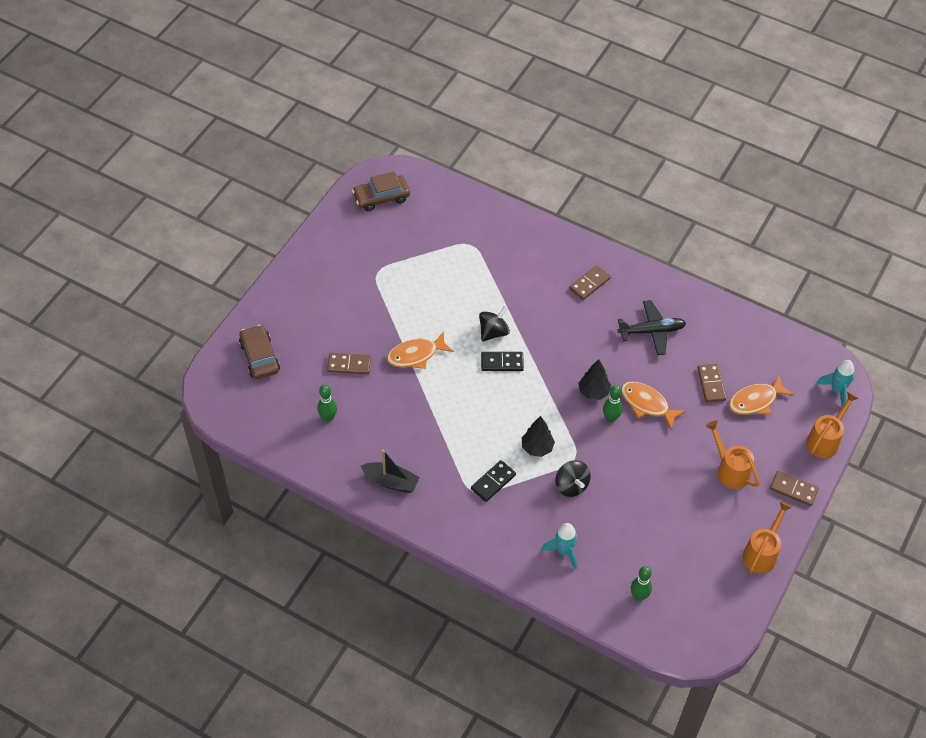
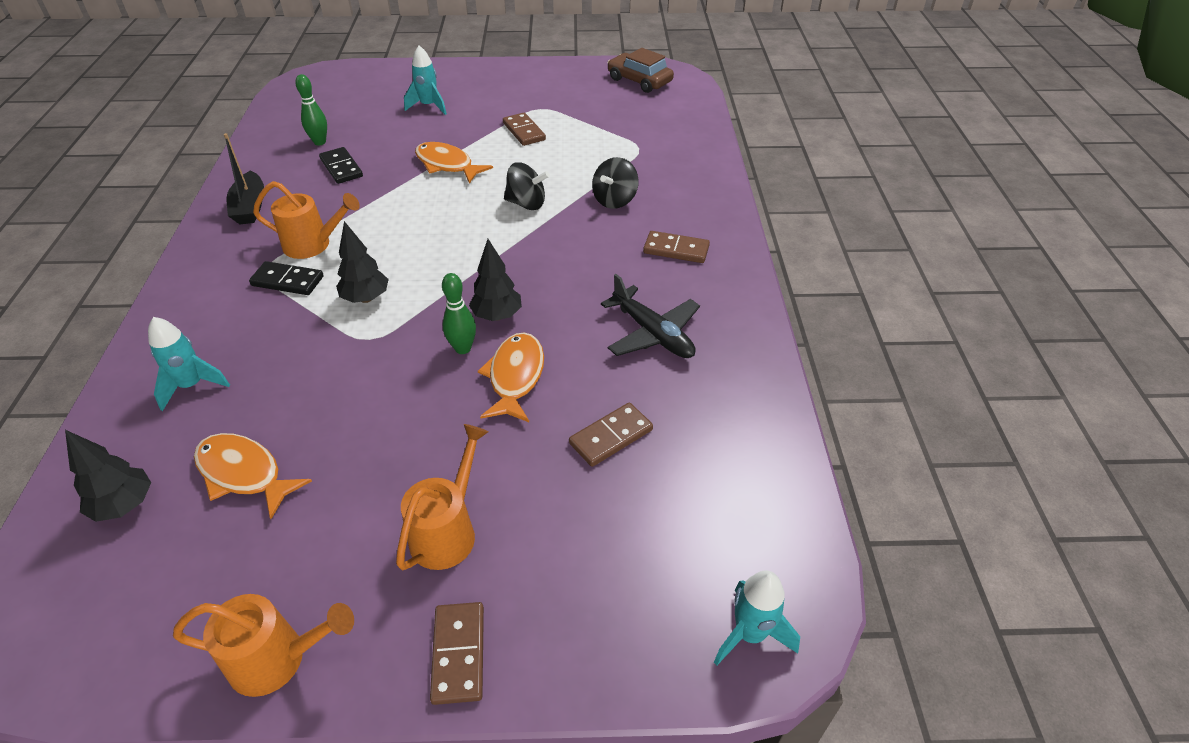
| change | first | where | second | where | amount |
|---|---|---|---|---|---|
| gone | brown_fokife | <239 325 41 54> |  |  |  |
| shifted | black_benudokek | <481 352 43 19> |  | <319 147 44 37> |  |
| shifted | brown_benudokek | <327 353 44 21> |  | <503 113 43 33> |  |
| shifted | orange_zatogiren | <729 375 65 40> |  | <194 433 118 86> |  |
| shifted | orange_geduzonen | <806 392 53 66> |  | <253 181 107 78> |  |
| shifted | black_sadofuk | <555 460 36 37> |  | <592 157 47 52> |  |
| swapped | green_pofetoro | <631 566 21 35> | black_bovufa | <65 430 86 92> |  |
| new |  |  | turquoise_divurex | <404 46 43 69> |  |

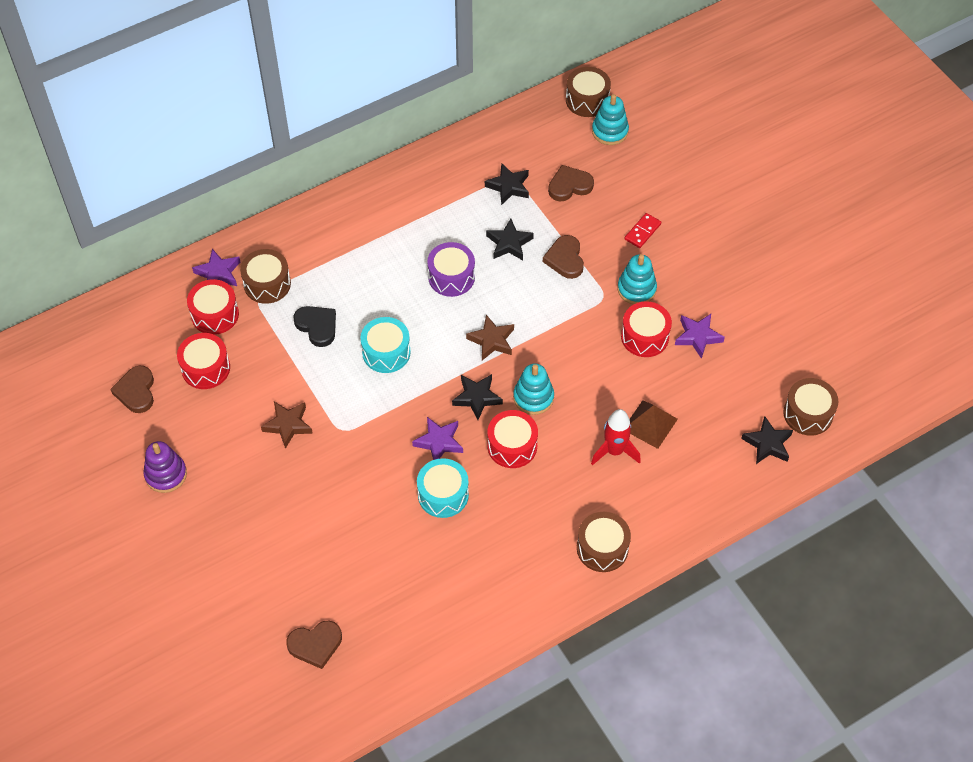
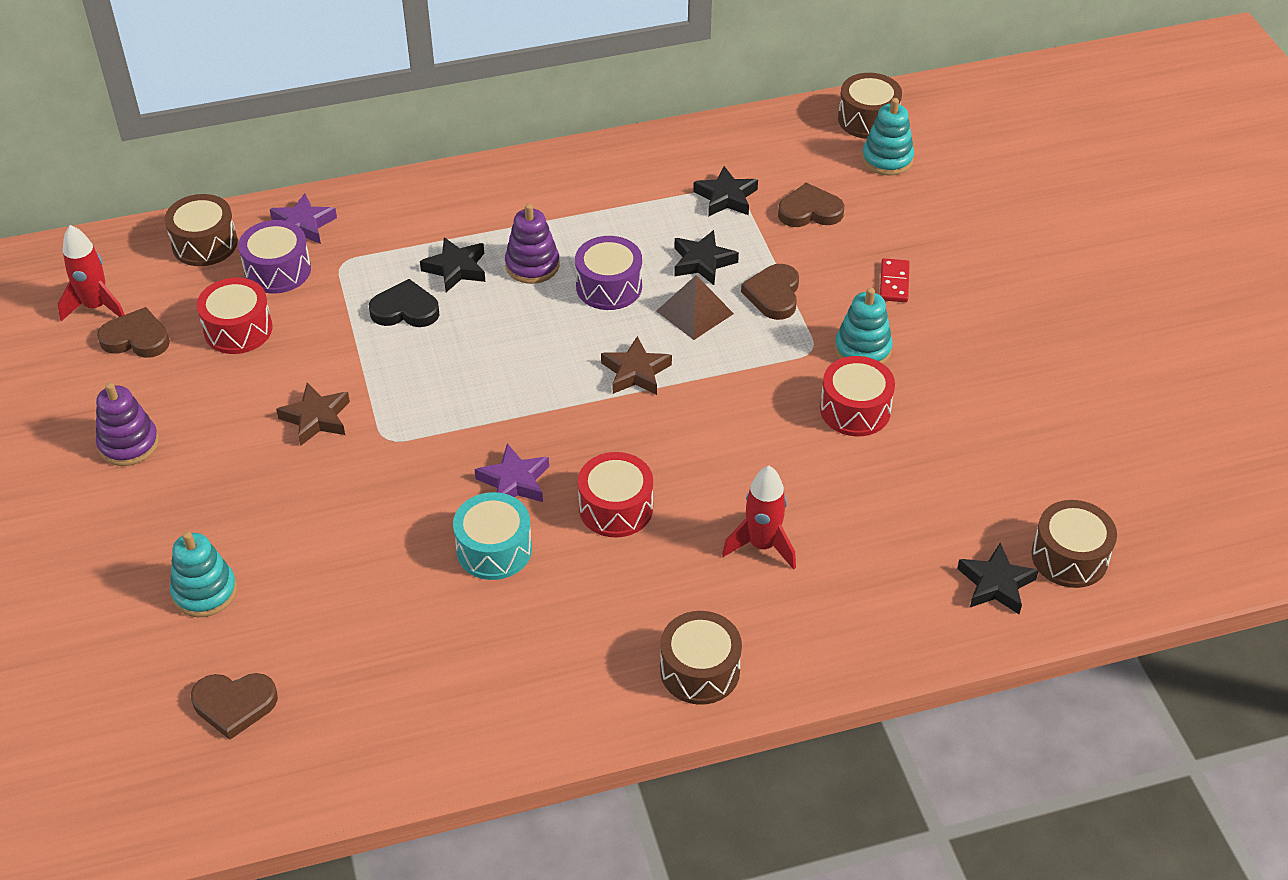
| change | first | where | second | where | amount |
|---|---|---|---|---|---|
| rotated | red_benudokek | <625 213 36 35> |  | <880 258 30 44> | 45 degrees counterclockwise |
| shifted | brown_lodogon | <240 249 51 55> |  | <165 194 73 72> |  |
| repainted | red_lodogon | <187 279 52 56> | purple_lodogon | <238 220 73 74> |  |
| rotated | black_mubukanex | <294 306 42 41> |  | <369 279 70 48> | 60 degrees counterclockwise |
| gone | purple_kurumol | <675 314 50 45> |  |  |  |
| gone | turquoise_lodogon | <361 317 50 56> |  |  |  |
| shifted | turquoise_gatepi | <513 363 41 52> |  | <170 531 67 86> |  |
| rotated | brown_mubukanex | <110 366 44 47> |  | <97 307 73 51> | 90 degrees clockwise |
| shifted | black_kurumol | <452 374 51 46> |  | <420 237 65 55> |  |
| shifted | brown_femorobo | <630 400 48 49> |  | <657 275 77 65> |  |
| new |  |  | purple_gatepi | <505 204 55 80> |  |
| new |  |  | red_divurex | <58 225 67 96> |  |

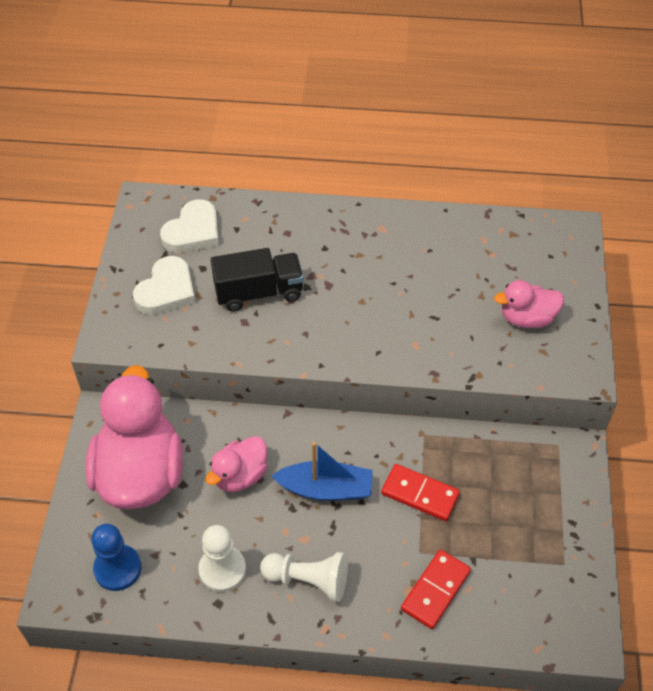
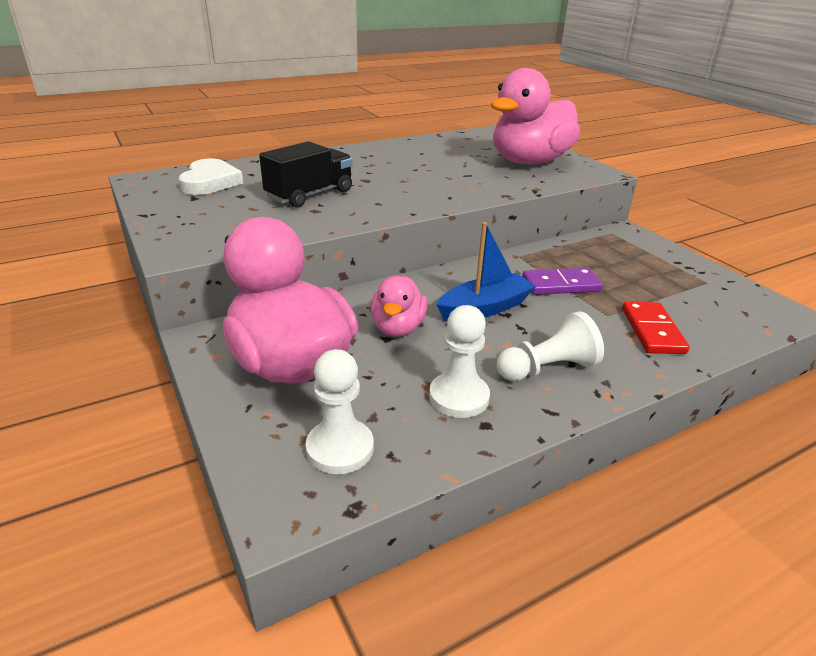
| change | first | where | second | where | amount |
|---|---|---|---|---|---|
| gone | white_mubukanex | <133 256 62 59> |  |  |  |
| scaled | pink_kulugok | <494 280 70 48> |  | <491 68 89 97> | x1.94 |
| repainted | red_benudokek | <381 464 79 57> | purple_benudokek | <522 268 81 27> |  |
| repainted | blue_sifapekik | <91 524 51 67> | white_sifapekik | <306 349 68 125> |  |

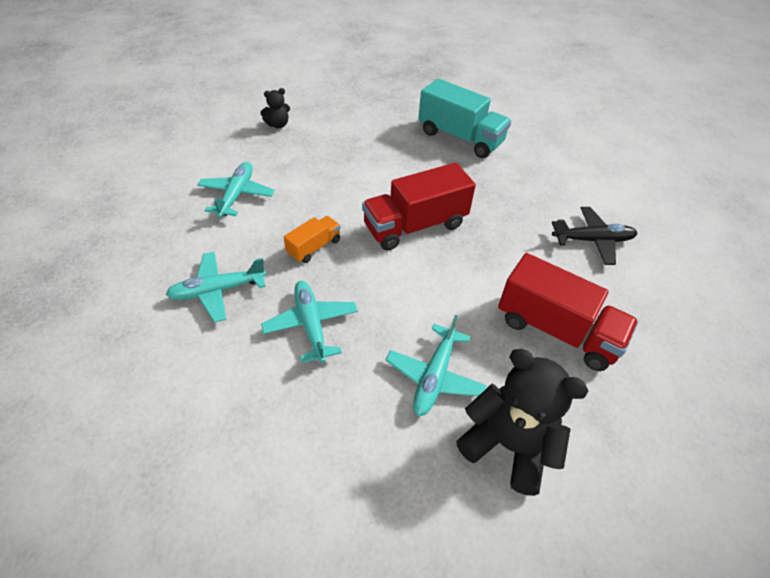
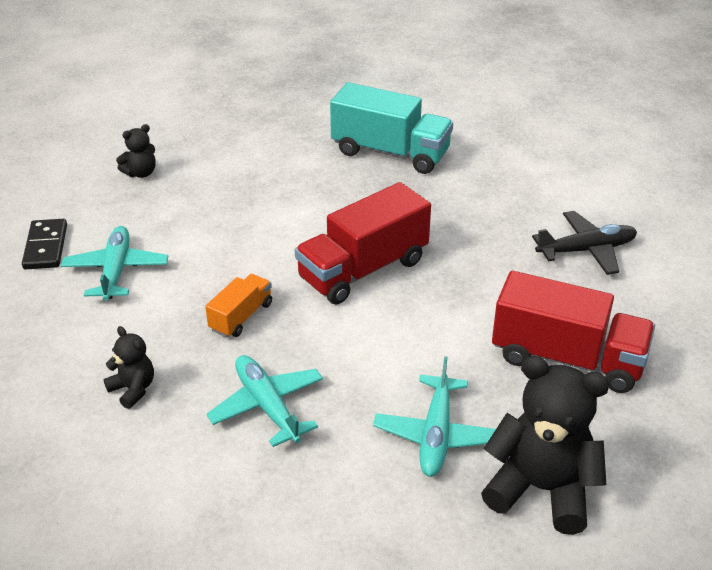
| change | first | where | second | where | amount |
|---|---|---|---|---|---|
| swapped | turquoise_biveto | <165 252 101 70> | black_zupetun | <103 326 51 83> |  |
| new |  |  | black_benudokek | <22 219 45 51> |  |

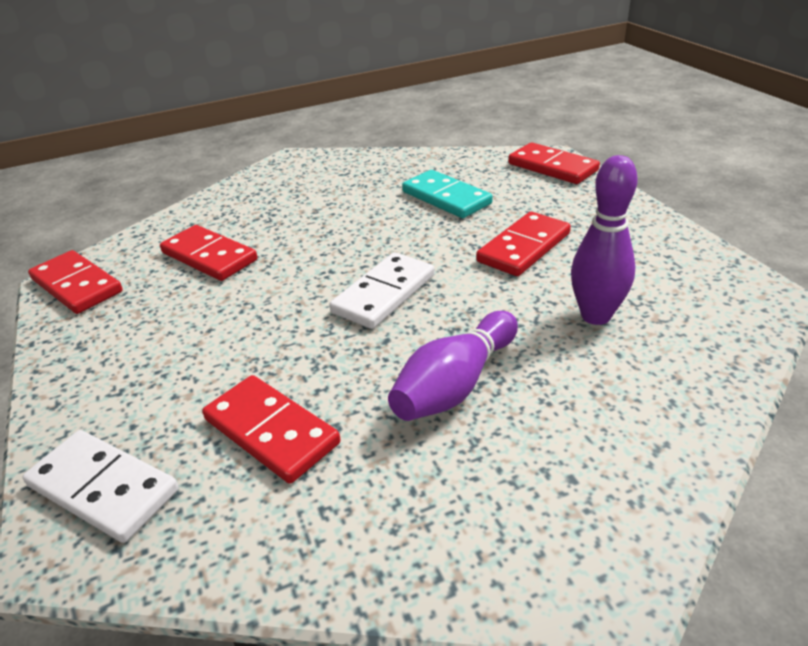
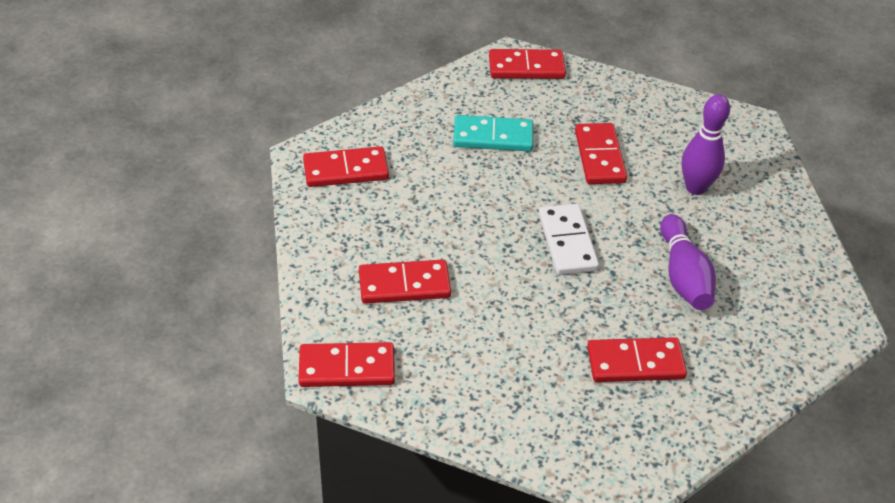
| change | first | where | second | where | amount |
|---|---|---|---|---|---|
| gone | white_benudokek | <23 430 156 113> |  |  |  |
| new |  |  | red_benudokek | <303 146 86 41> |  |

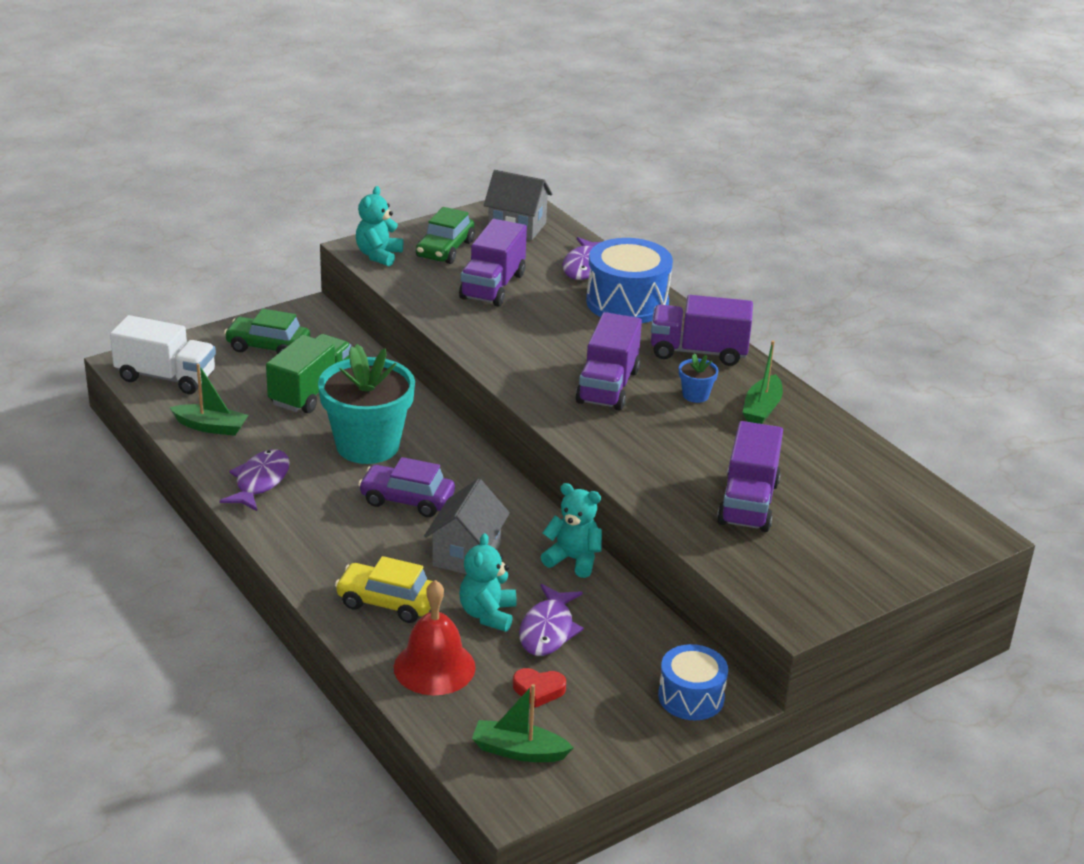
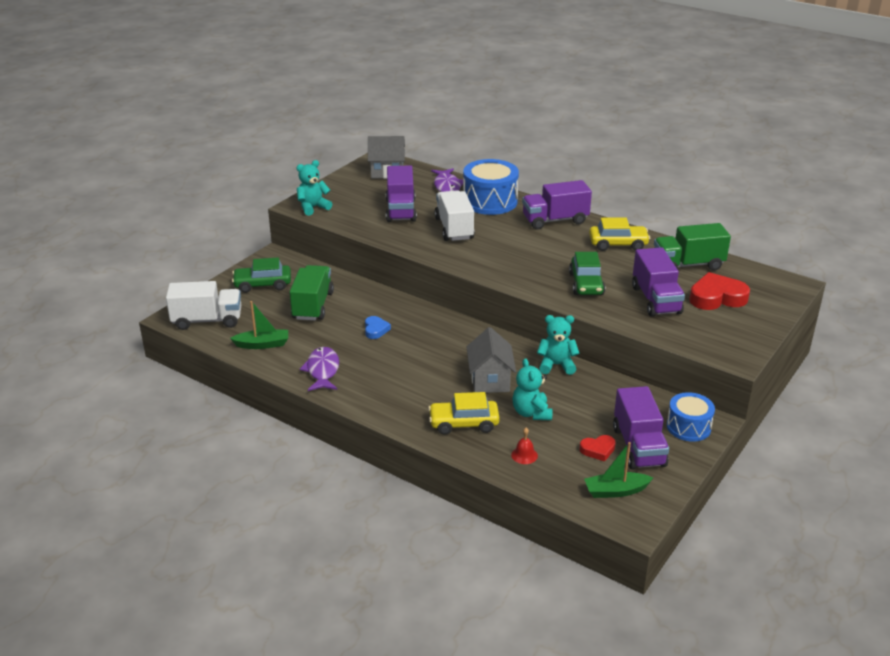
| change | first | where | second | where | amount |
|---|---|---|---|---|---|
| rotated | turquoise_zupetun | <356 186 47 80> |  | <296 160 36 56> | 60 degrees clockwise |
| shifted | green_fokife | <416 207 59 57> |  | <569 252 36 43> |  |
| shifted | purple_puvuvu | <576 312 66 99> |  | <613 386 56 84> |  |
| swapped | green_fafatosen | <742 340 41 84> | yellow_fokife | <589 218 61 33> |  |
| swapped | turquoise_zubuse | <318 344 97 120> | blue_mubukanex | <365 316 26 23> |  |
| gone | blue_zubuse | <679 353 39 50> |  |  |  |
| gone | purple_fokife | <358 457 97 60> |  |  |  |
| scaled | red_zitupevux | <394 580 82 115> |  | <511 428 27 36> | x0.47 |
| gone | purple_zatogiren | <519 584 65 72> |  |  |  |
| new |  |  | white_puvuvu | <434 190 41 51> |  |
| new |  |  | green_puvuvu | <654 223 77 48> |  |
| new |  |  | red_mubukanex | <689 272 61 38> |  |

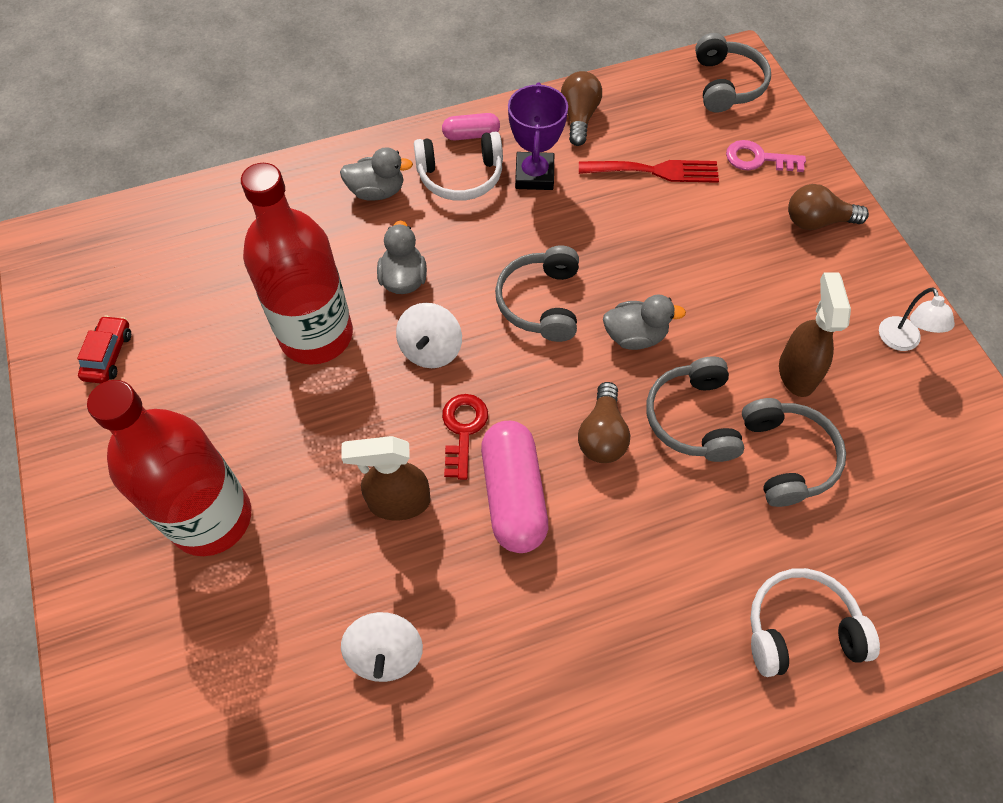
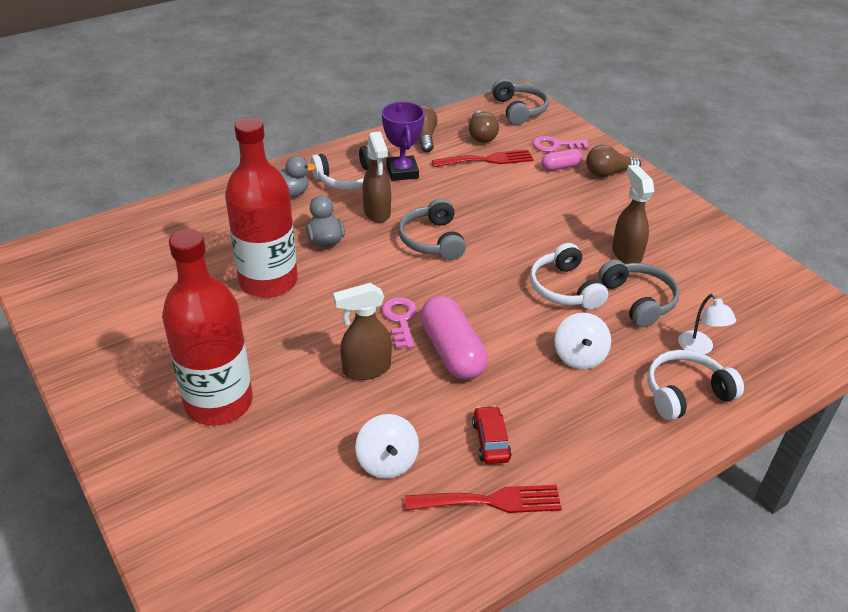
| change | first | where | second | where | amount |
|---|---|---|---|---|---|
| shifted | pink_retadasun | <442 113 58 27> |  | <541 149 41 22> |  |
| shifted | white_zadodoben | <879 287 76 64> |  | <678 294 58 61> |  |
| gone | grey_kulugok | <603 294 83 56> |  |  |  |
| shifted | white_sadofuk | <396 303 66 65> |  | <554 313 57 57> |  |
| shifted | red_fokife | <77 315 54 68> |  | <472 405 40 59> |  |
| repainted | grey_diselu | <646 356 98 106> | white_diselu | <530 243 78 67> |  |
| shifted | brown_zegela | <578 382 52 81> |  | <469 111 30 32> |  |
| repainted | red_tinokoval | <442 394 46 86> | pink_tinokoval | <382 297 35 52> |  |
| new |  |  | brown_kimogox | <363 131 28 92> |  |
| new |  |  | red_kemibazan | <405 485 157 28> |  |

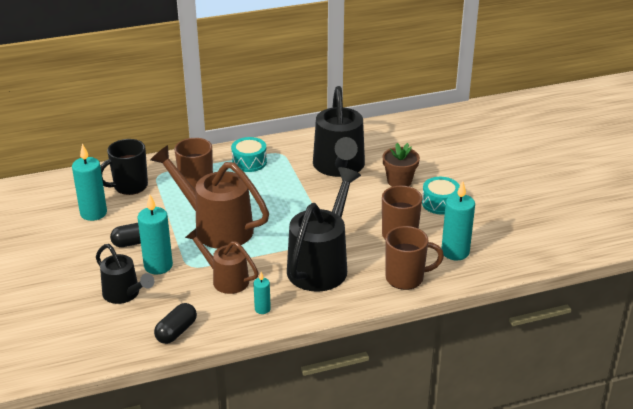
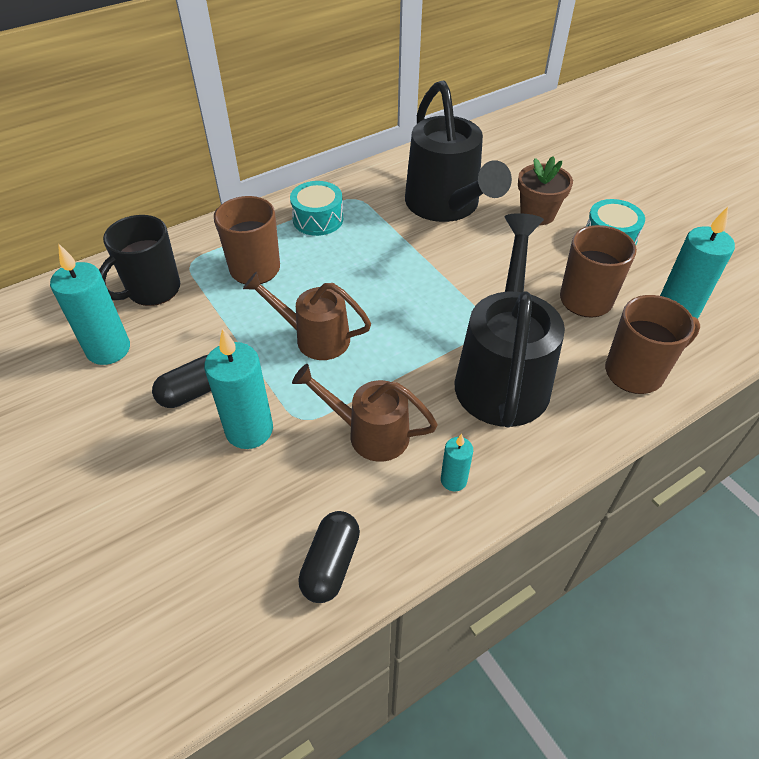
| change | first | where | second | where | amount |
|---|---|---|---|---|---|
| scaled | brown_geduzonen | <150 145 119 104> |  | <243 272 128 88> | x0.59 |
| gone | black_geduzonen | <96 244 58 60> |  |  |  |

